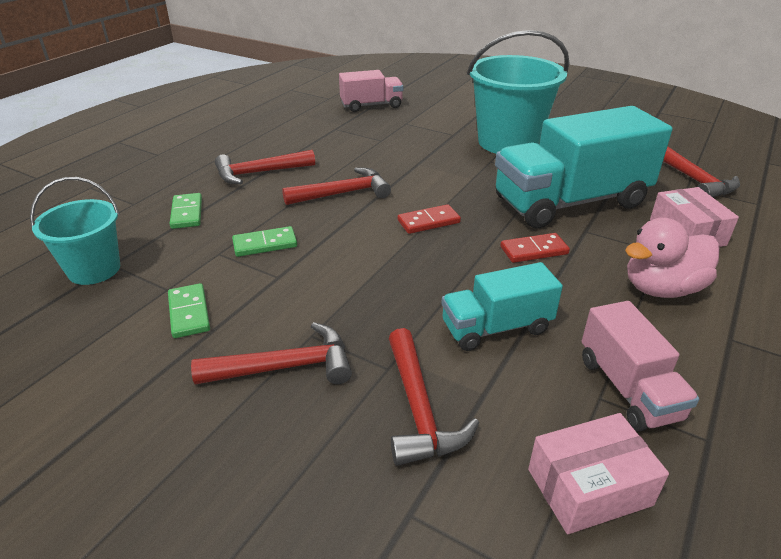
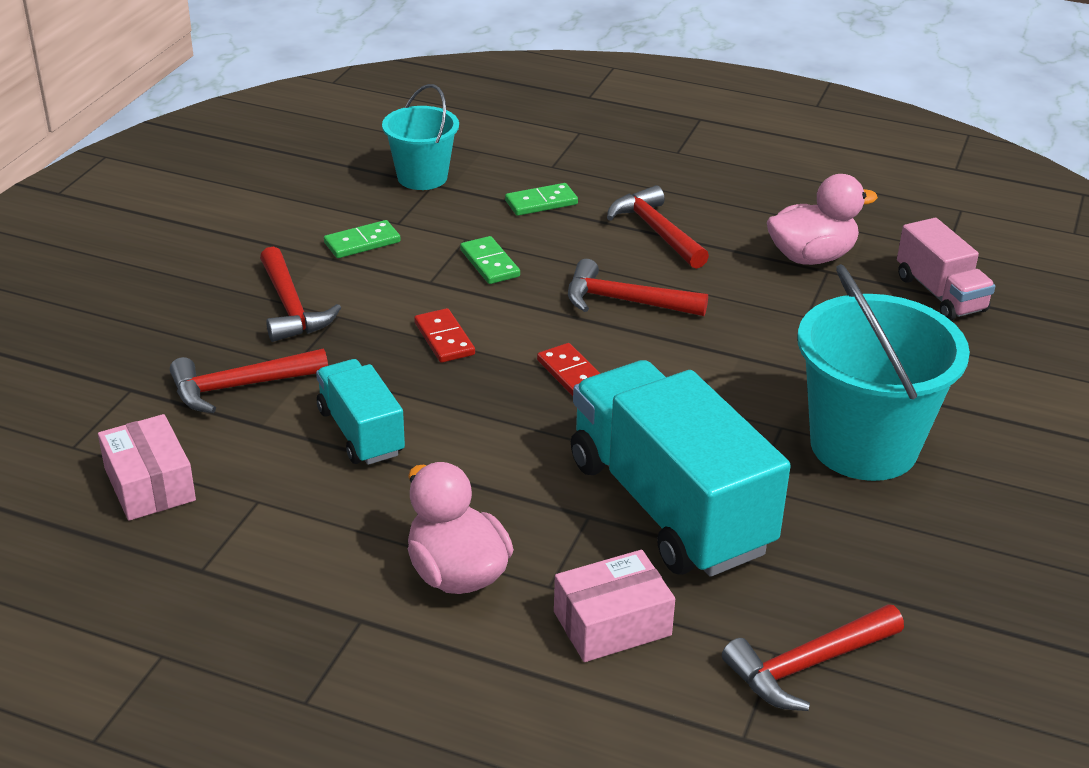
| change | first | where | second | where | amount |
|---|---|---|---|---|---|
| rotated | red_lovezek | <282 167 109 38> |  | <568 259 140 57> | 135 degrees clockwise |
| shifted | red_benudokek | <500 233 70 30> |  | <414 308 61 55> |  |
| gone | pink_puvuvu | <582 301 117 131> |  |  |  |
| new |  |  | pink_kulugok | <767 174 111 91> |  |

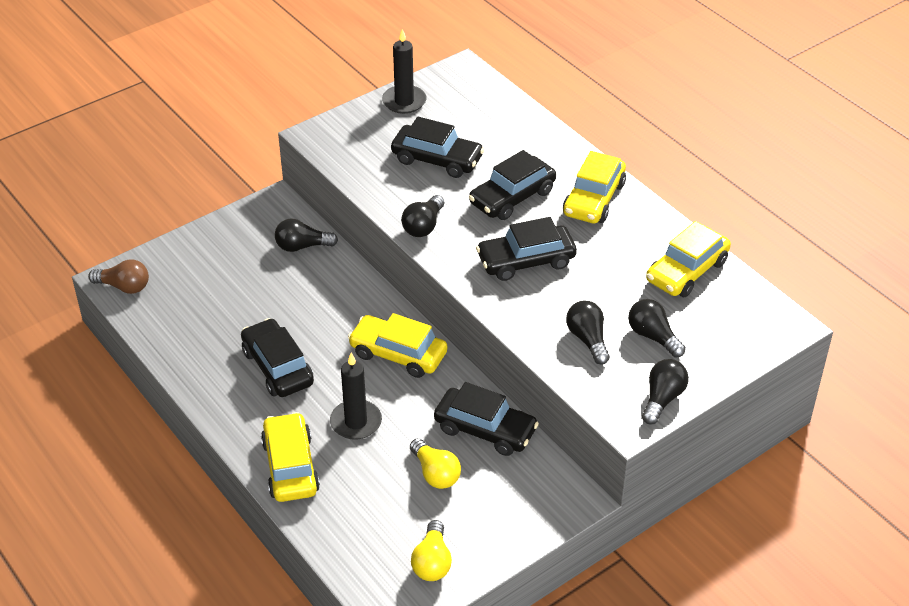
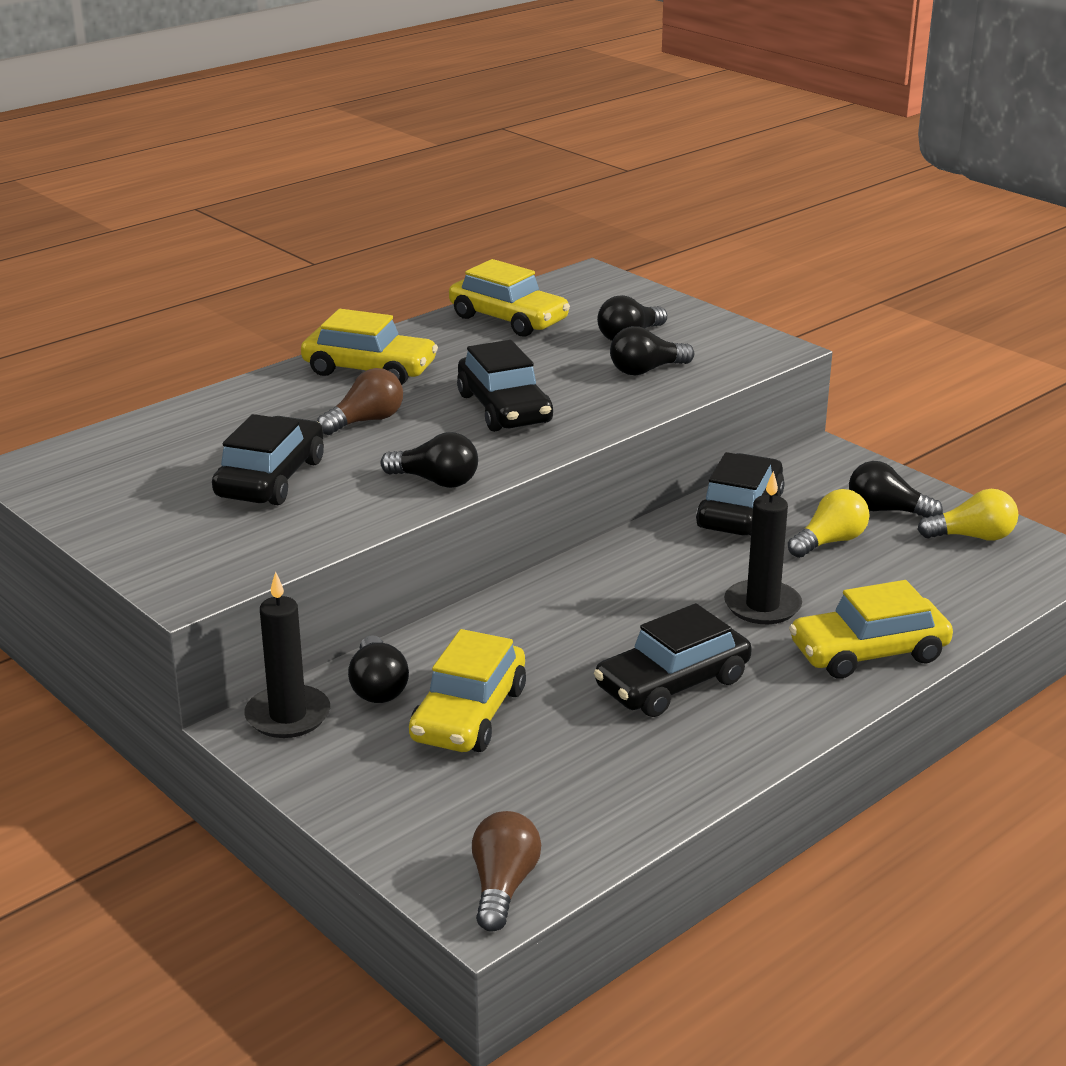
| change | first | where | second | where | amount |
|---|---|---|---|---|---|
| shifted | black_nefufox | <382 29 45 85> |  | <244 572 86 166> |  |
| swapped | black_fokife | <469 150 87 70> | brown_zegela | <317 368 86 67> |  |
| shifted | yellow_fokife | <348 313 99 65> |  | <409 629 117 123> |  |
| shifted | black_zegela | <642 359 47 66> |  | <849 461 94 56> |  |

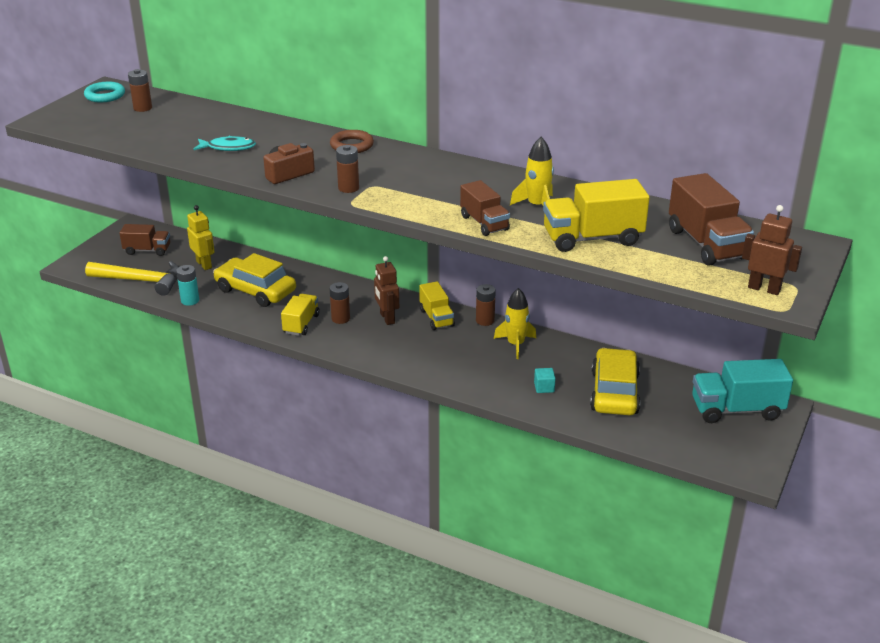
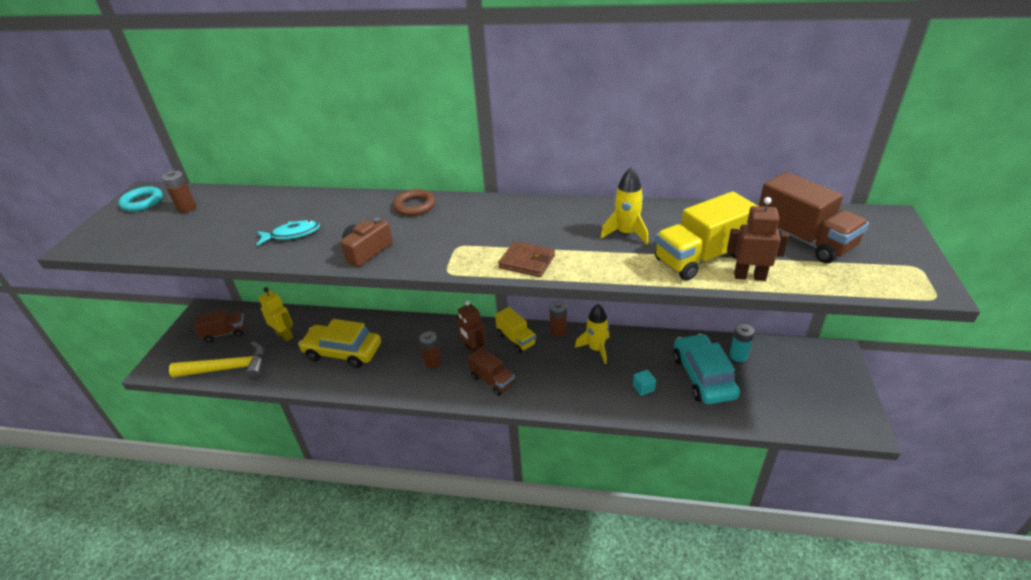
| change | first | where | second | where | amount |
|---|---|---|---|---|---|
| gone | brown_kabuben | <336 145 23 48> |  |  |  |
| shifted | brown_puvuvu | <460 180 50 56> |  | <467 347 48 49> |  |
| shifted | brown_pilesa | <742 205 60 90> |  | <727 197 62 84> |  |
| shifted | turquoise_kabuben | <176 265 23 41> |  | <730 324 25 38> |  |
| gone | yellow_puvuvu | <281 294 39 42> |  |  |  |
| repainted | yellow_fokife | <590 348 51 67> | turquoise_fokife | <673 333 67 71> |  |
| gone | turquoise_puvuvu | <692 359 101 64> |  |  |  |
| new |  |  | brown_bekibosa | <498 241 57 36> |  |

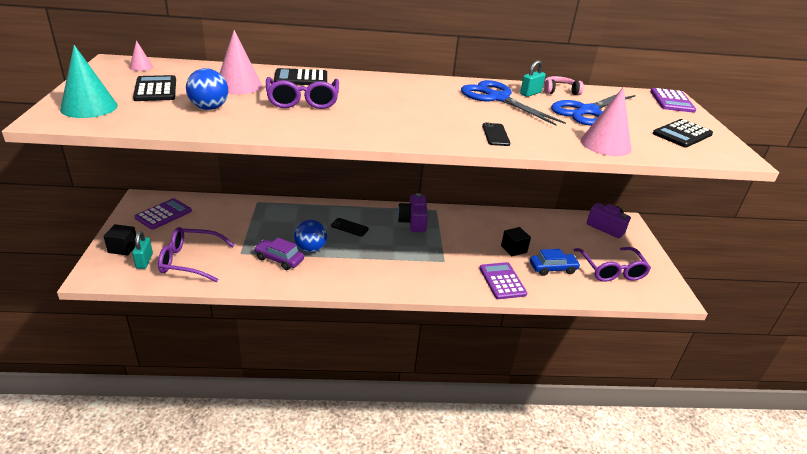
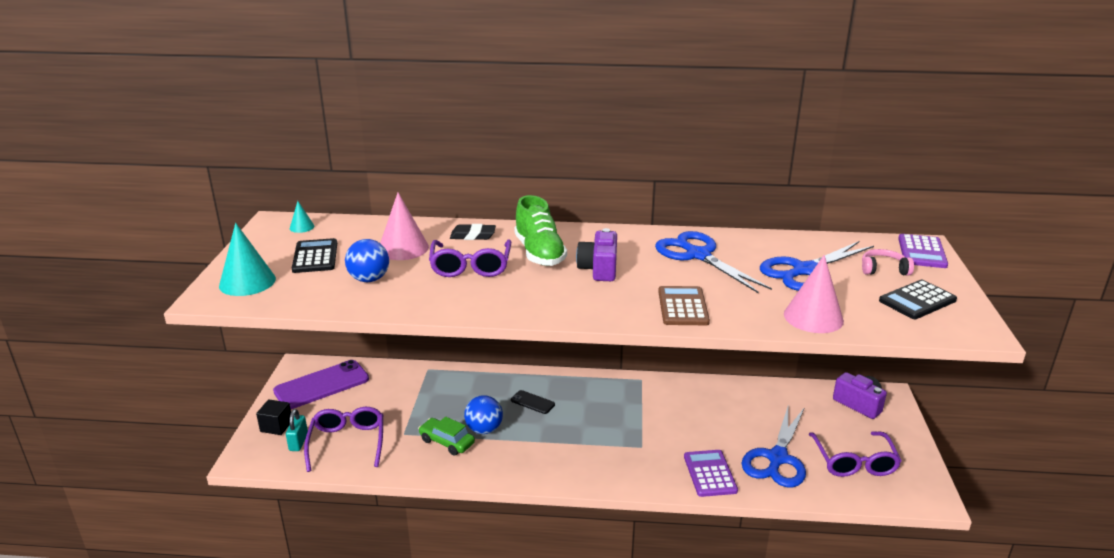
| change | first | where | second | where | amount |
|---|---|---|---|---|---|
| repainted | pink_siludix | <129 40 24 31> | turquoise_siludix | <290 201 24 32> |  |
| gone | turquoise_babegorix | <520 60 26 37> |  |  |  |
| swapped | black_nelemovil | <274 68 53 17> | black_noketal | <450 224 46 16> |  |
| shifted | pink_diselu | <544 76 40 19> |  | <862 249 52 27> |  |
| swapped | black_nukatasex | <482 123 29 23> | brown_nelemovil | <658 286 52 39> |  |
| shifted | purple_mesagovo | <398 193 30 39> |  | <576 228 41 53> |  |
| swapped | purple_nelemovil | <134 198 58 32> | purple_nukatasex | <273 360 96 49> |  |
| rotated | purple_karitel | <158 227 77 55> |  | <304 407 79 65> | 75 degrees clockwise |
| gone | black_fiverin | <501 227 30 29> |  |  |  |
| repainted | purple_fokife | <254 238 50 32> | green_fokife | <418 417 57 39> |  |
| swapped | blue_fokife | <530 249 51 27> | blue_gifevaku | <741 407 65 81> |  |
| new |  |  | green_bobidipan | <514 195 53 71> |  |

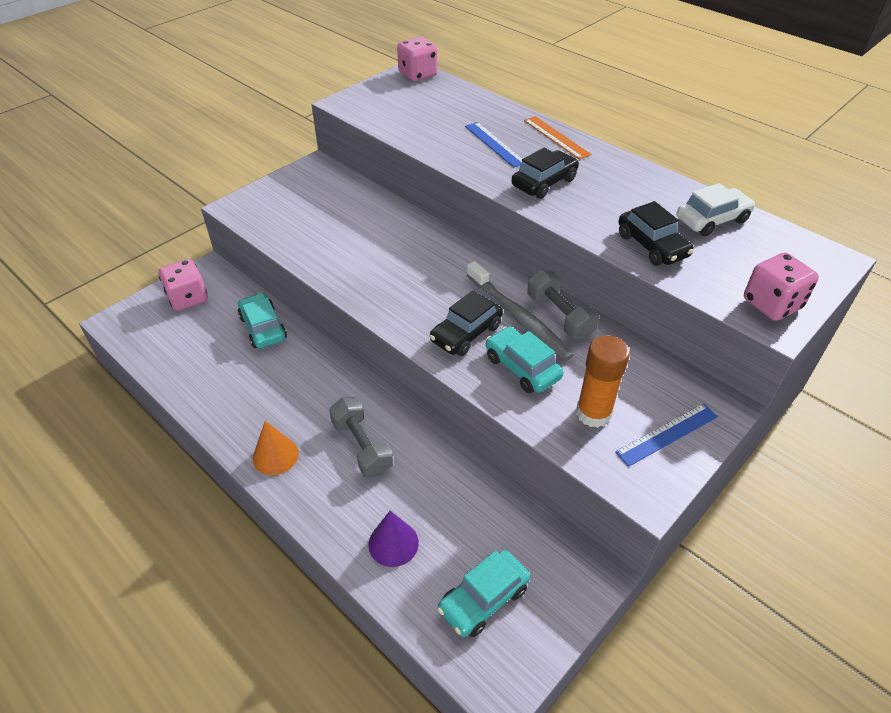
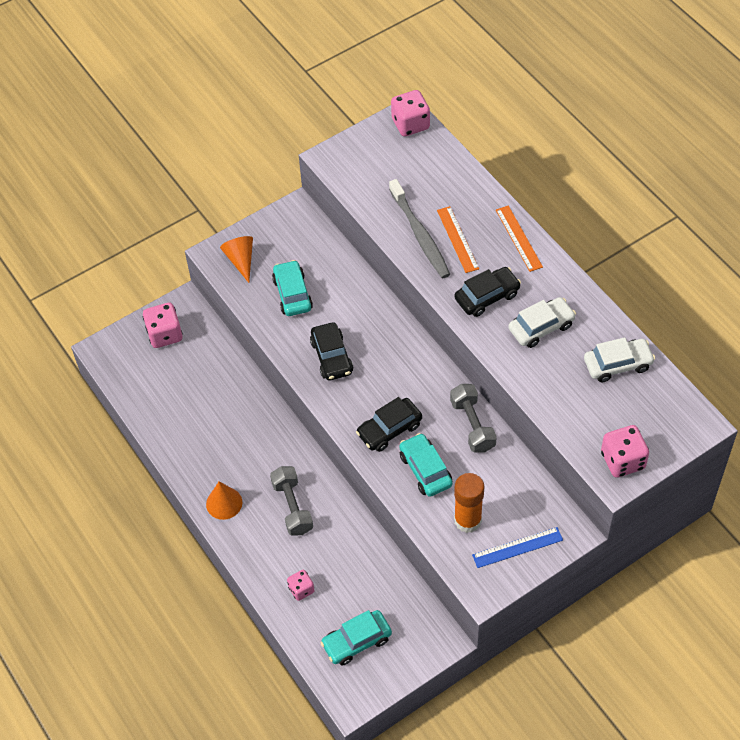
| change | first | where | second | where | amount |
|---|---|---|---|---|---|
| repainted | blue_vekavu | <465 122 57 46> | orange_vekavu | <437 206 42 67> |  |
| shifted | black_fokife | <618 201 76 65> |  | <310 322 43 59> |  |
| shifted | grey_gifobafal | <467 261 107 100> |  | <389 179 61 99> |  |
| shifted | turquoise_fokife | <238 293 49 55> |  | <272 260 41 56> |  |
| swapped | purple_siludix | <368 511 51 56> | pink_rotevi | <287 570 28 31> |  |
| new |  |  | orange_siludix | <220 236 33 47> |  |
| new |  |  | white_fokife | <508 297 68 51> |  |

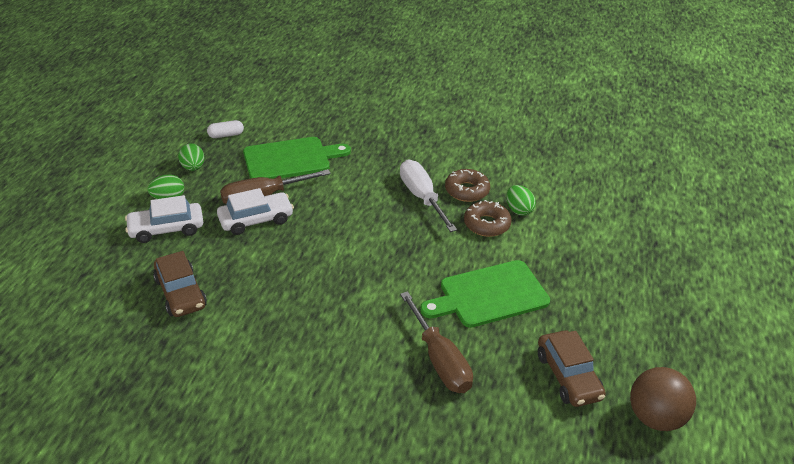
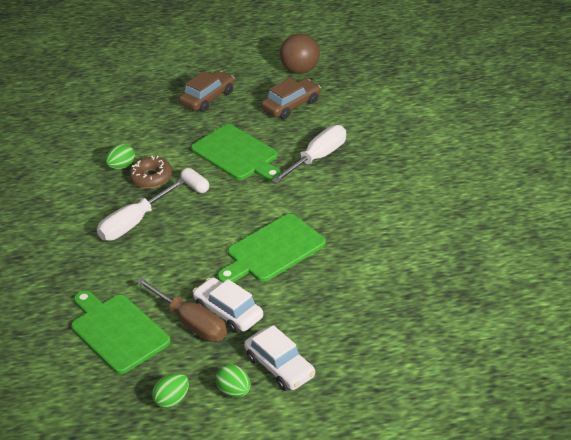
| change | first | where | second | where | amount |
|---|---|---|---|---|---|
| shifted | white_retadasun | <207 120 37 18> |  | <180 168 29 25> |  |
| gone | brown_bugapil | <445 169 45 33> |  |  |  |
| shifted | brown_fokife | <153 251 54 66> |  | <179 71 56 41> |  |
| repainted | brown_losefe | <400 291 73 102> | white_losefe | <271 125 75 59> |  |
| new |  |  | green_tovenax | <218 214 108 68> |  |

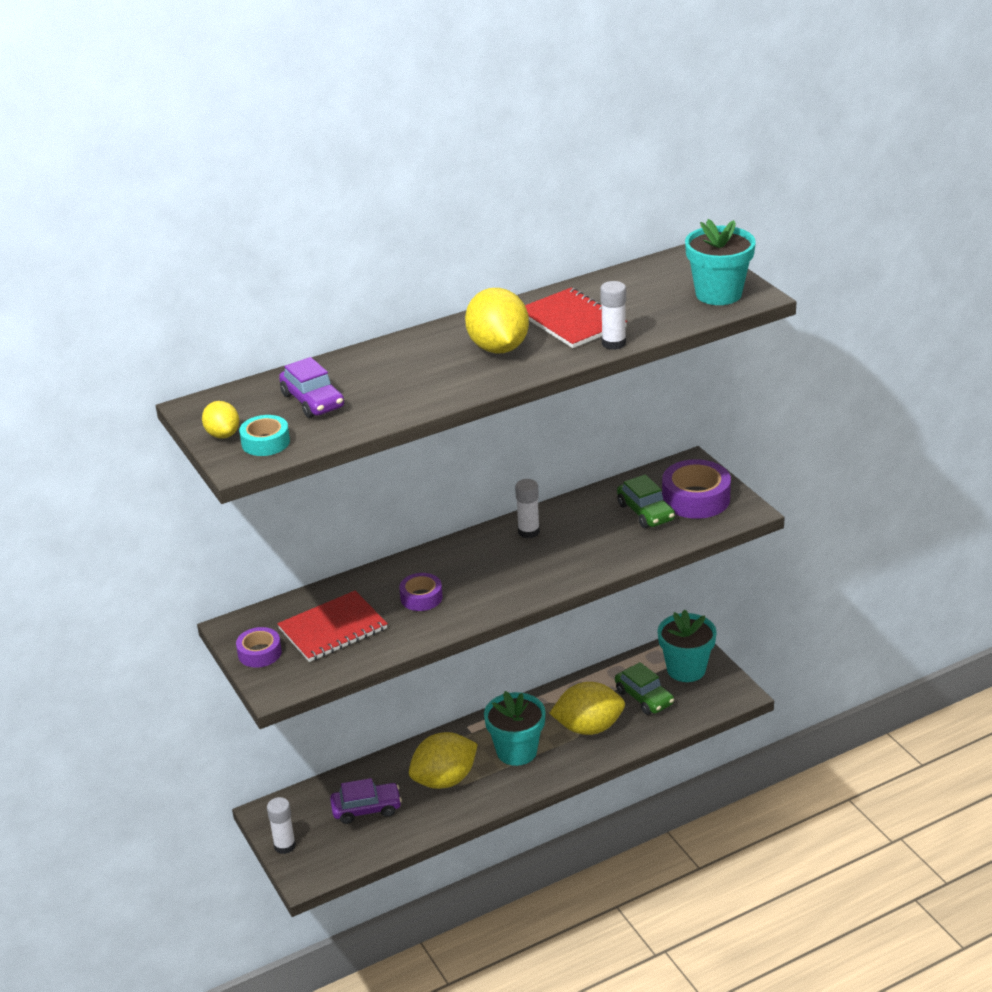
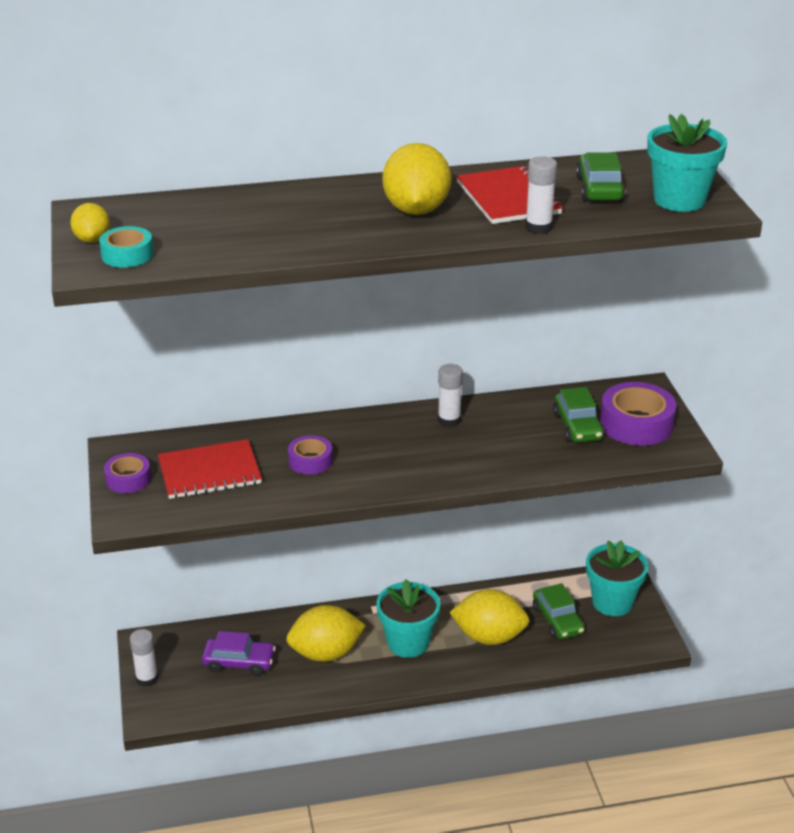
| change | first | where | second | where | amount |
|---|---|---|---|---|---|
| gone | purple_fokife | <279 357 65 61> |  |  |  |
| new |  |  | green_fokife | <576 153 50 49> |  |

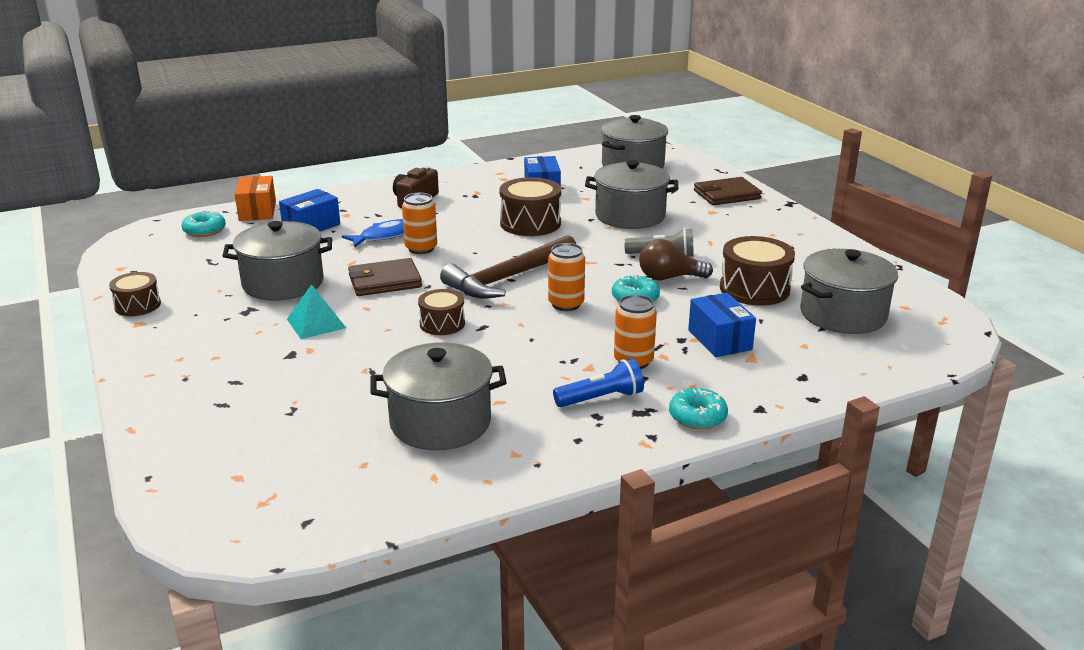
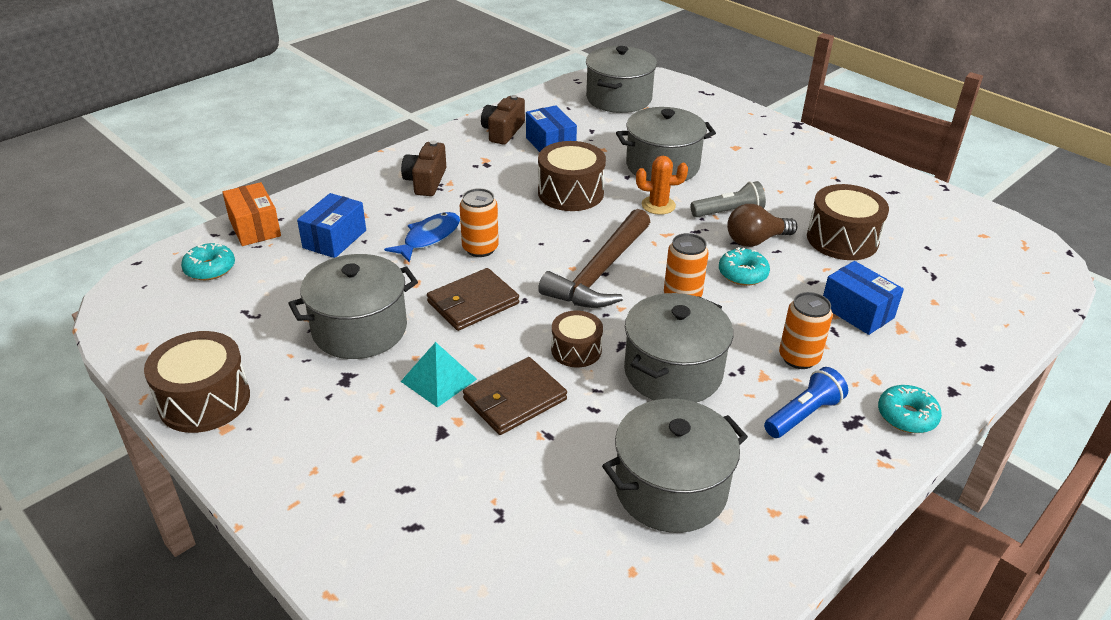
| change | first | where | second | where | amount |
|---|---|---|---|---|---|
| shifted | brown_bekibosa | <694 177 68 28> |  | <463 357 104 78> |  |
| shifted | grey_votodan | <800 249 98 85> |  | <624 293 109 110> |  |
| scaled | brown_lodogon | <109 272 52 44> |  | <144 331 106 102> | x1.63 |
| new |  |  | brown_mesagovo | <481 95 44 50> |  |
| new |  |  | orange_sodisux | <636 156 52 59> |  |

